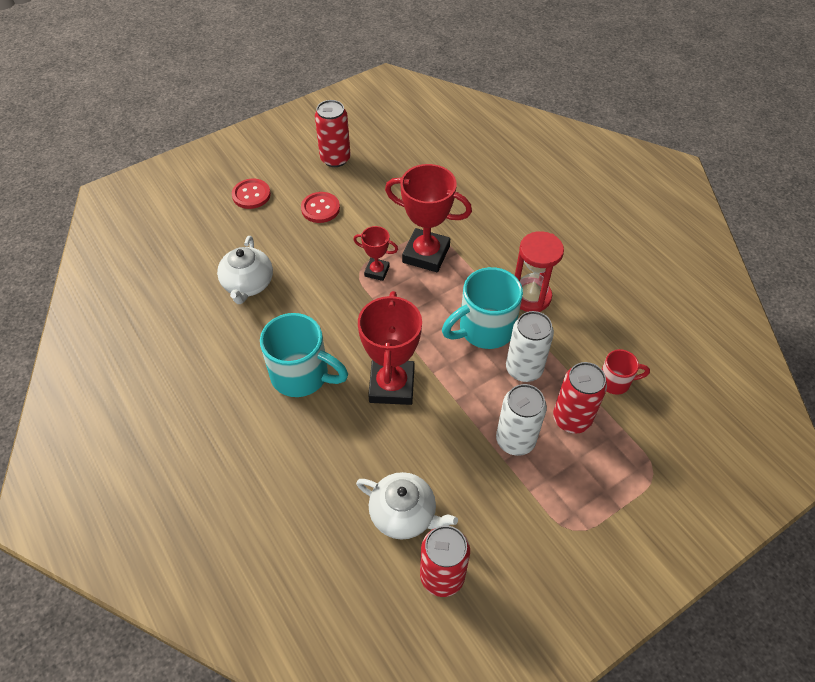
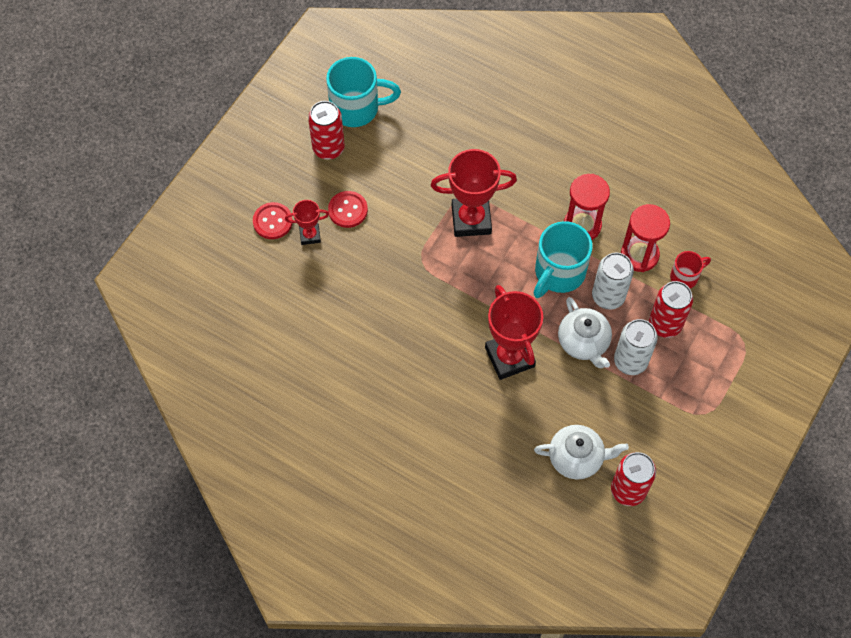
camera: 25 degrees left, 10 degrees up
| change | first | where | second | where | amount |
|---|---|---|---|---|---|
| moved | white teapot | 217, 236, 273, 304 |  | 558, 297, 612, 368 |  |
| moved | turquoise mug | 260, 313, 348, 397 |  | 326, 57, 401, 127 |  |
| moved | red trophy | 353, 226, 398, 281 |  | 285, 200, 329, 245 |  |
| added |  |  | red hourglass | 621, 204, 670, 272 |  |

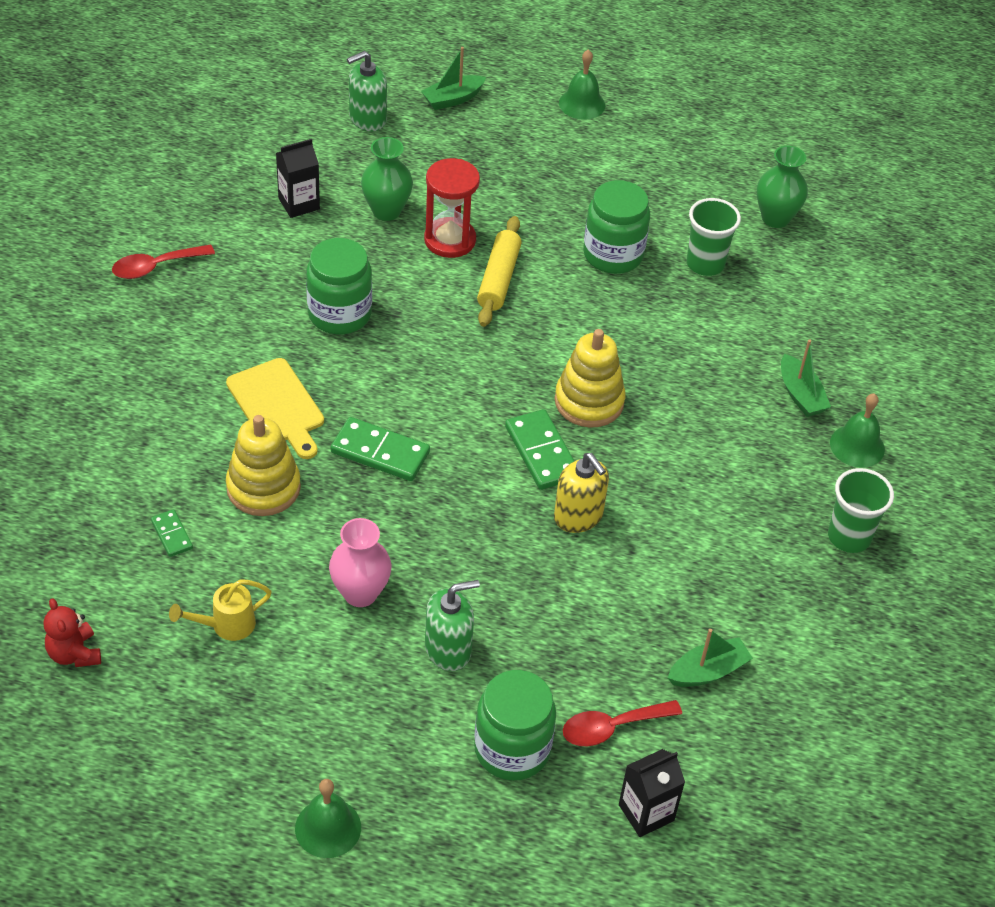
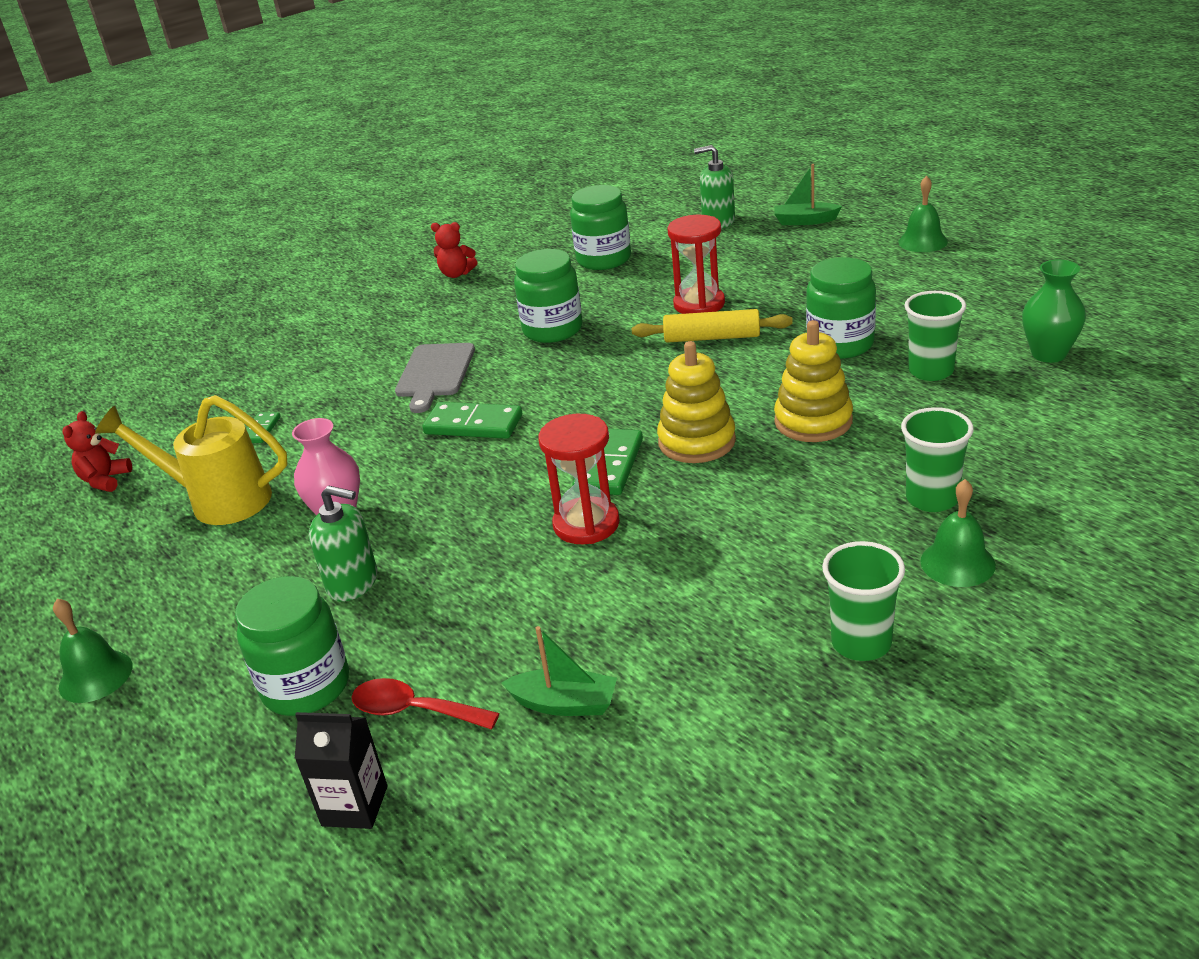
camera: 45 degrees right, 15 degrees down
| change | first | where | second | where | amount |
|---|---|---|---|---|---|
| replaced | red spoon | 112, 244, 215, 279 | red teddy bear | 431, 222, 478, 278 |  |
| resized | yellow watering can | 169, 579, 272, 641 |  | 95, 395, 288, 525 | x1.87 |
| recoloured | yellow cutting board | 226, 358, 324, 459 | grey cutting board | 395, 343, 475, 413 |  |
| moved | yellow stacking toy | 226, 415, 301, 516 |  | 774, 320, 853, 442 |  |
| replaced | black carton | 276, 139, 320, 218 | green jar | 570, 185, 631, 270 |  |
| turned | green domino | 331, 417, 430, 481 |  | 422, 402, 522, 439 | 45 degrees counterclockwise |
| removed | green vase | 361, 137, 413, 221 |  |  |  |
| turned | yellow rolling pin | 477, 216, 522, 327 |  | 632, 309, 793, 343 | 45 degrees clockwise |
| replaced | yellow soap dispenser | 554, 453, 609, 533 | red hourglass | 538, 414, 620, 544 |  |
| replaced | green boat | 781, 339, 831, 417 | green cup | 901, 407, 974, 512 |  |

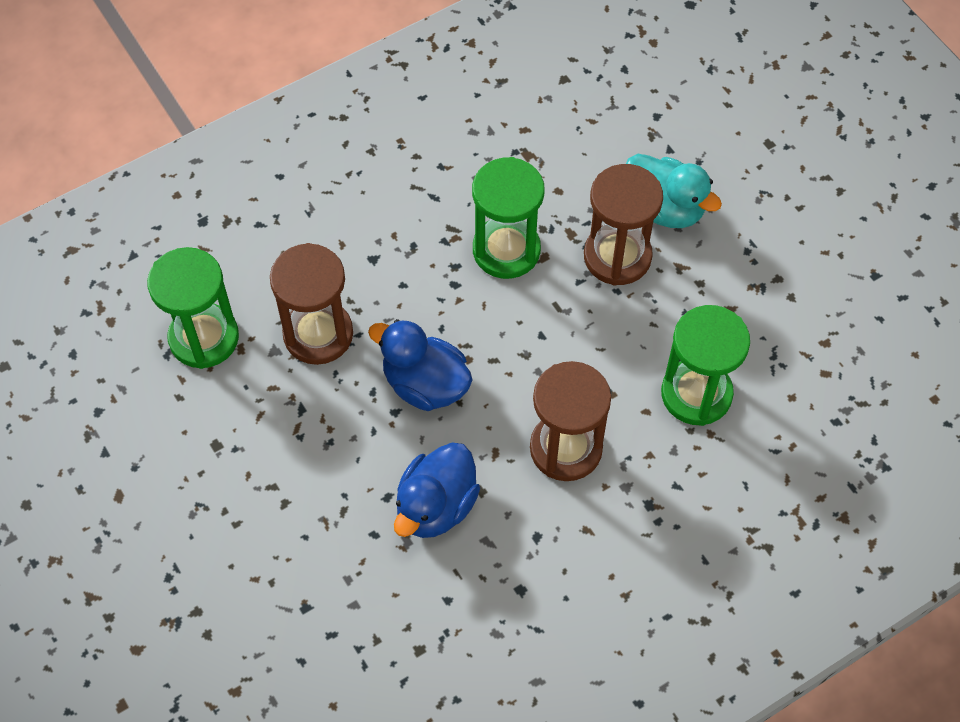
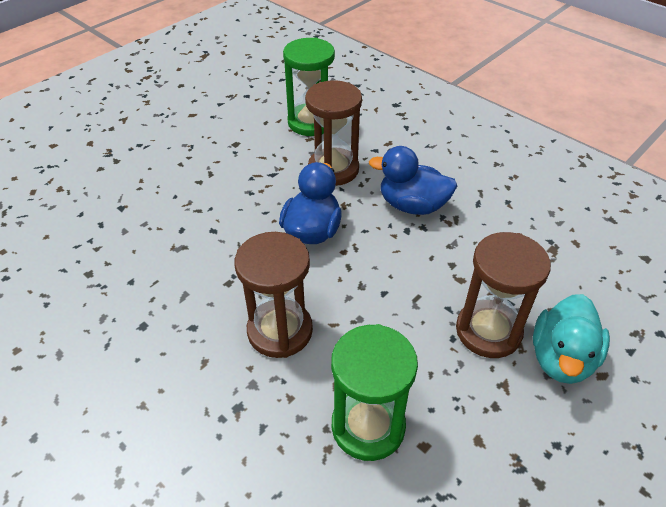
camera: 75 degrees right, 15 degrees down
| change | first | where | second | where | amount |
|---|---|---|---|---|---|
| moved | blue duck | 394, 443, 480, 538 |  | 369, 146, 457, 215 |  |
| removed | green hourglass | 472, 157, 545, 279 |  |  |  |

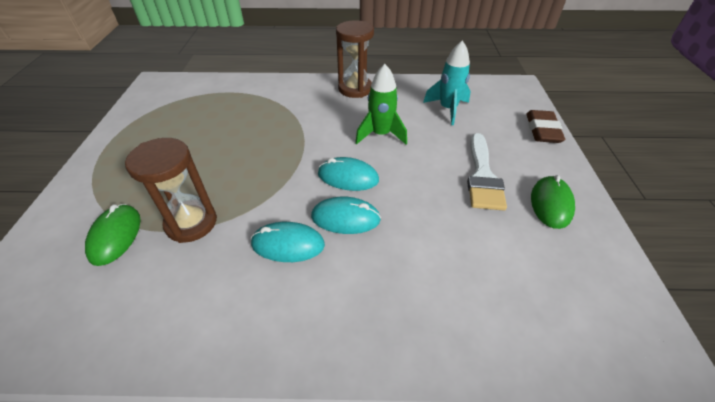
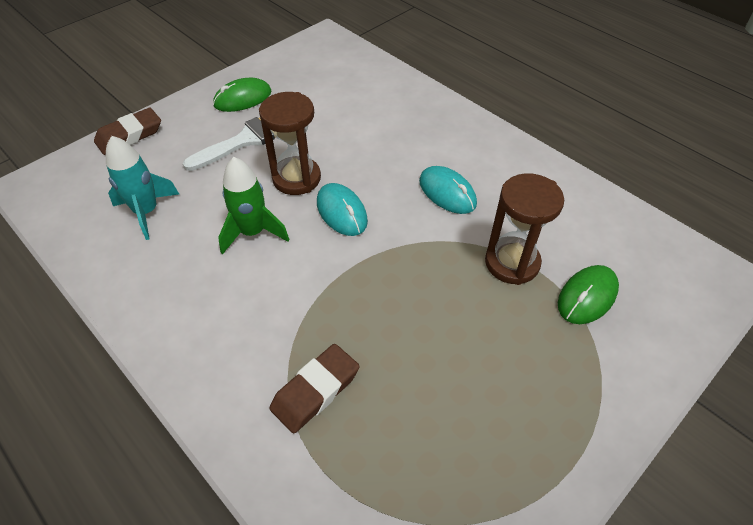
camera: 135 degrees left, 5 degrees up
| change | first | where | second | where | amount |
|---|---|---|---|---|---|
| removed | turquoise mouse | 311, 196, 381, 234 |  |  |  |
| moved | brown hourglass | 336, 20, 374, 98 |  | 259, 92, 321, 195 |  |
| added |  |  | brown eraser | 269, 344, 360, 434 |  |

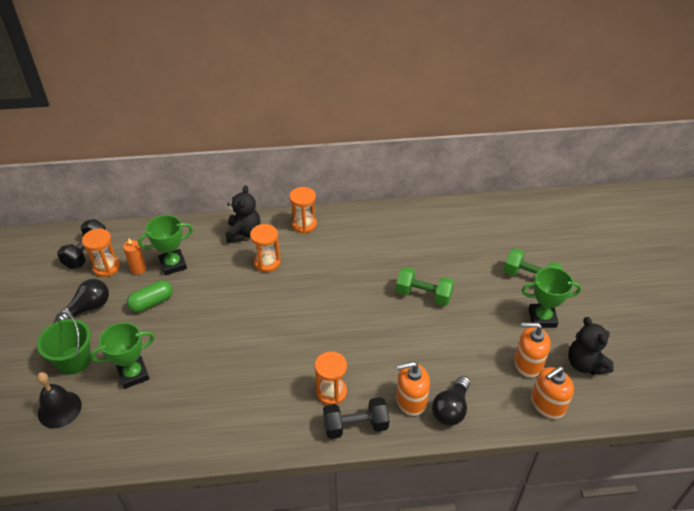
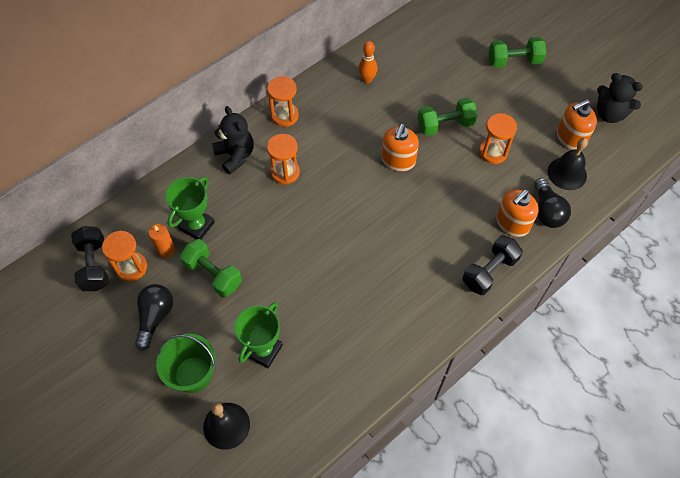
camera: 35 degrees left, 15 degrees up
| change | first | where | second | where | amount |
|---|---|---|---|---|---|
| replaced | green capsule | 127, 280, 173, 312 | green dumbbell | 180, 239, 242, 297 |  |
| moved | orange hourglass | 315, 352, 347, 405 |  | 479, 113, 517, 164 |  |
| removed | green trophy | 522, 267, 582, 328 |  |  |  |
| moved | orange soap dispenser | 531, 366, 574, 419 |  | 382, 124, 419, 172 |  |
| added |  |  | orange bowling pin | 358, 41, 377, 83 |  |
| added |  |  | black bell | 548, 138, 588, 190 |  |

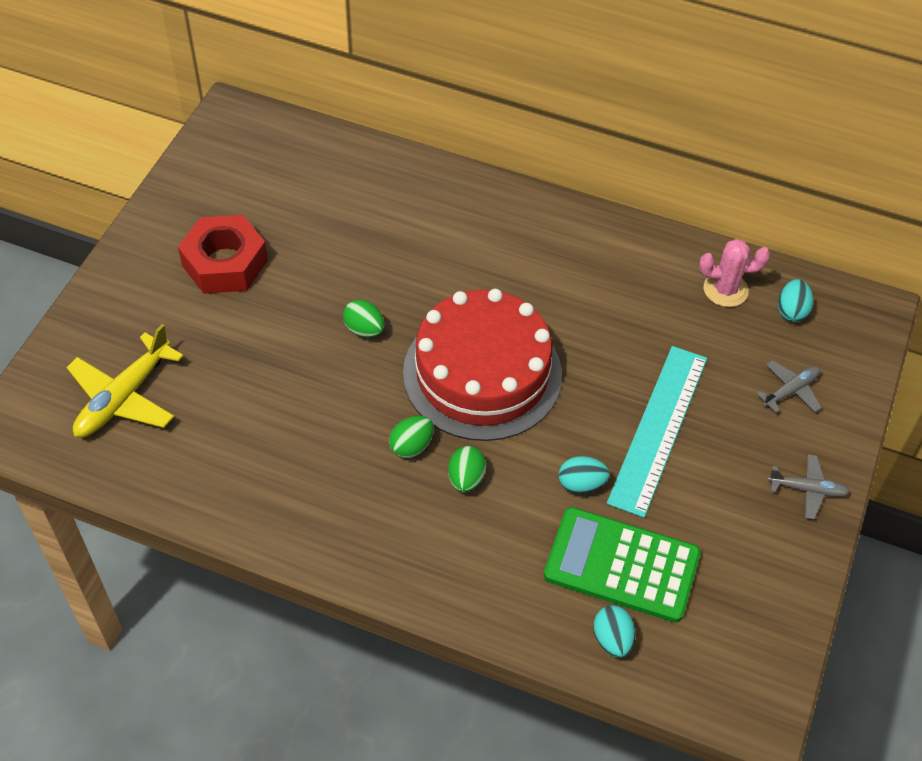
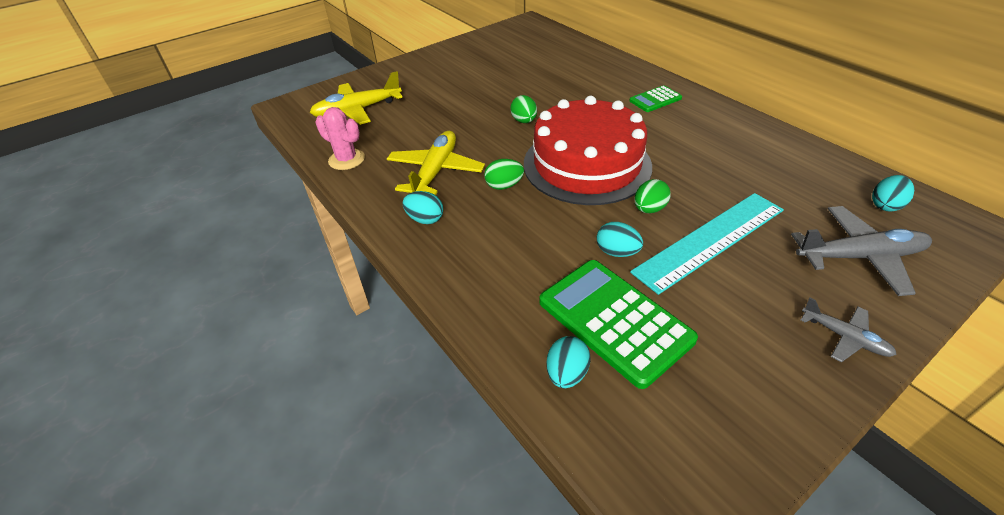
camera: 35 degrees right, 10 degrees down
| change | first | where | second | where | amount |
|---|---|---|---|---|---|
| removed | red nut | 178, 215, 268, 294 |  |  |  |
| moved | green egg | 448, 446, 486, 493 |  | 635, 179, 671, 213 |  |
| moved | pink cactus | 699, 239, 770, 307 |  | 315, 107, 365, 170 |  |
| resized | grey plane | 756, 360, 822, 413 |  | 791, 206, 932, 296 | x1.77 |
| added |  |  | yellow plane | 387, 131, 485, 195 |  |
| added |  |  | turquoise egg | 403, 191, 443, 224 |  |
| added |  |  | green calculator | 629, 85, 682, 112 |  |

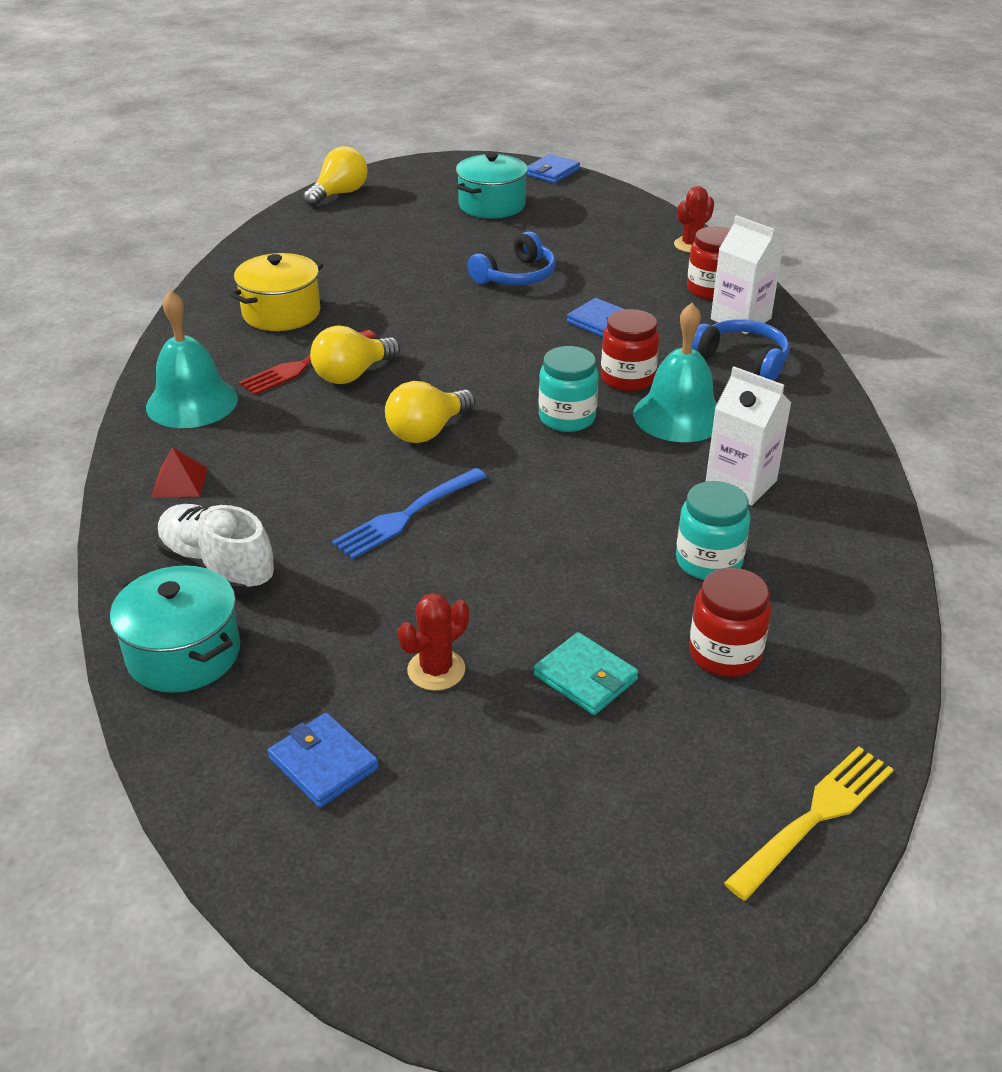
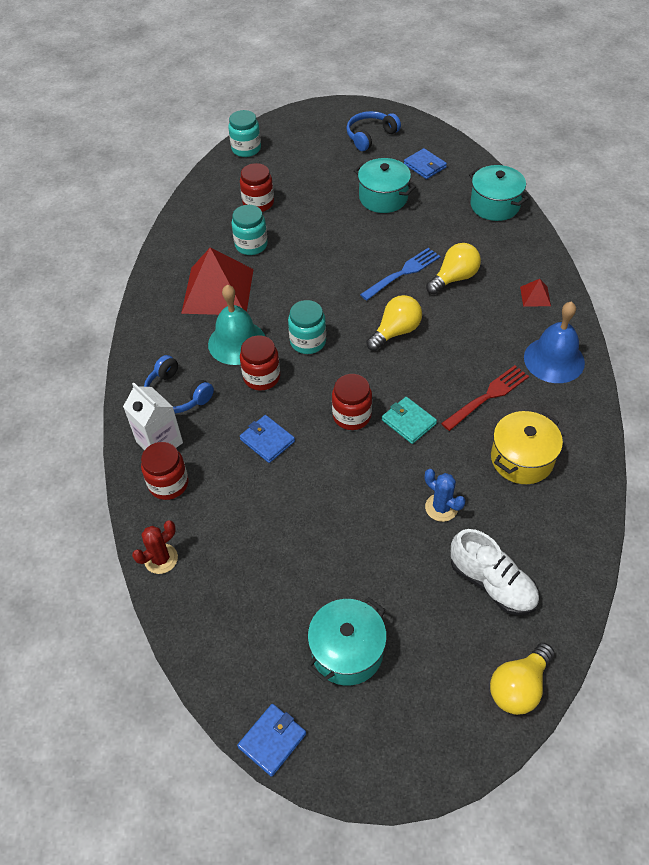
camera: 175 degrees left, 15 degrees up
| change | first | where | second | where | amount |
|---|---|---|---|---|---|
| recoloured | turquoise bell | 146, 290, 238, 428 | blue bell | 524, 301, 585, 383 |  |
| moved | white shoe | 156, 504, 275, 593 |  | 451, 529, 539, 615 |  |
| moved | yellow light bulb | 310, 326, 400, 384 |  | 426, 243, 481, 294 |  |
| replaced | red cactus | 398, 593, 469, 691 | turquoise pot | 354, 158, 415, 213 |  |
| moved | blue headphones | 467, 231, 556, 286 |  | 347, 111, 401, 151 |  |
| moved | turquoise wallet | 534, 632, 639, 715 |  | 382, 397, 437, 444 |  |
| replaced | white carton | 705, 366, 791, 506 | red pyramid | 181, 247, 254, 315 |  |
| replaced | yellow fork | 724, 746, 894, 900 | turquoise jar | 228, 110, 261, 157 |  |
| added |  |  | red jar | 332, 374, 372, 430 |  |
| added |  |  | blue cactus | 425, 469, 465, 522 |  |

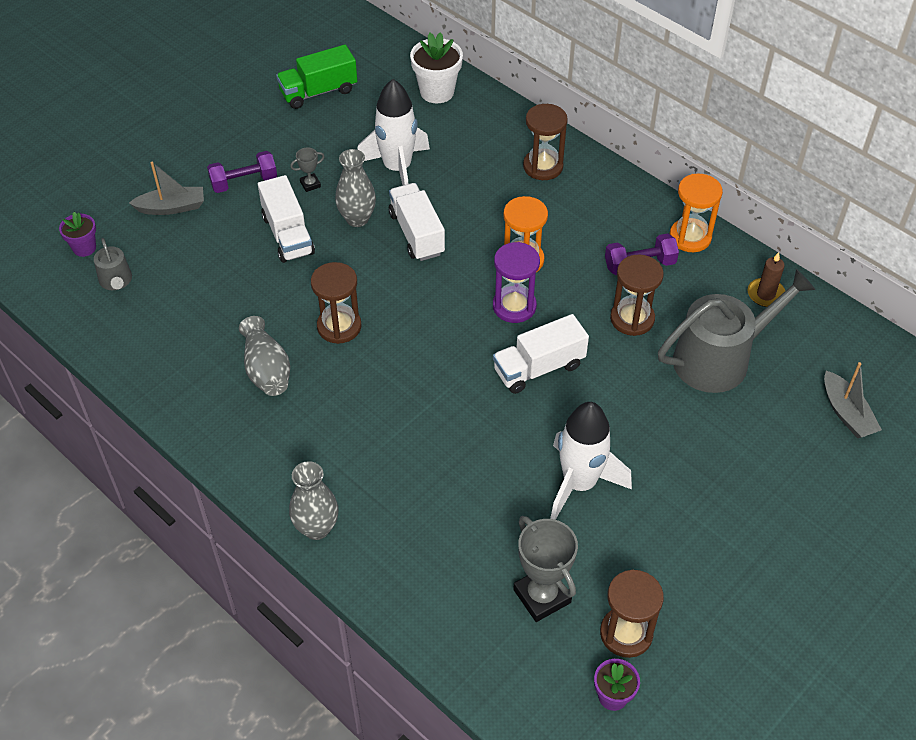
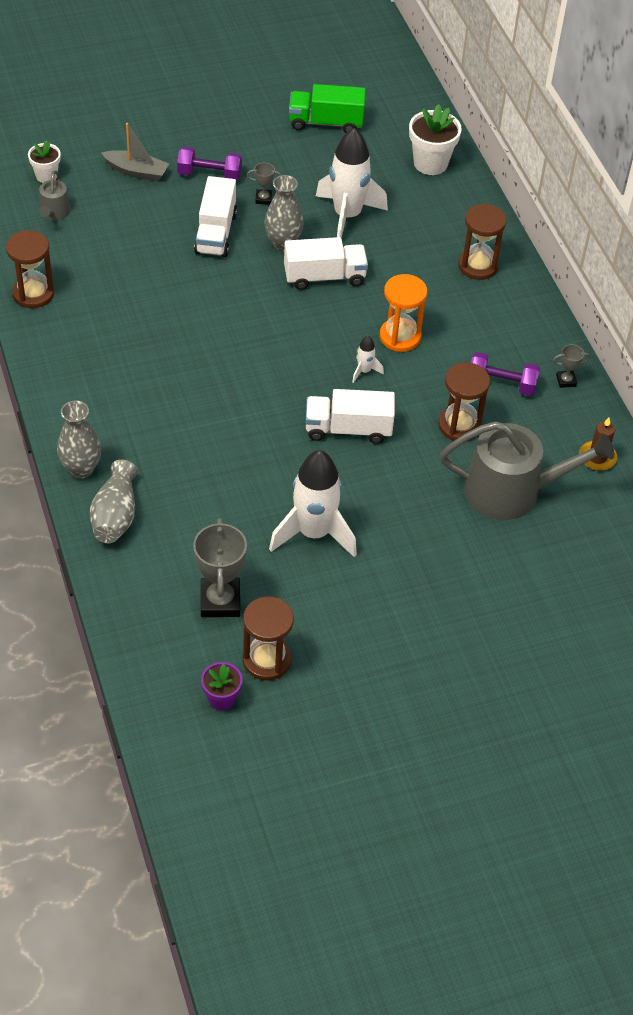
camera: 25 degrees right, 0 degrees up
| change | first | where | second | where | amount |
|---|---|---|---|---|---|
| recoloured | purple flower pot | 59, 212, 96, 257 | white flower pot | 28, 140, 61, 183 |  |
| moved | grey vase | 239, 316, 290, 396 |  | 90, 460, 138, 543 |  |
| moved | brown hourglass | 311, 262, 361, 344 |  | 6, 230, 55, 308 |  |
| turned | white truck | 389, 183, 445, 261 |  | 284, 237, 368, 290 | 75 degrees clockwise |
| replaced | purple hourglass | 493, 242, 540, 323 | white rocket | 352, 336, 384, 383 |  |
| replaced | orange hourglass | 670, 174, 723, 252 | grey trophy | 553, 344, 590, 388 |  |
| removed | grey boat | 824, 362, 882, 438 |  |  |  |

